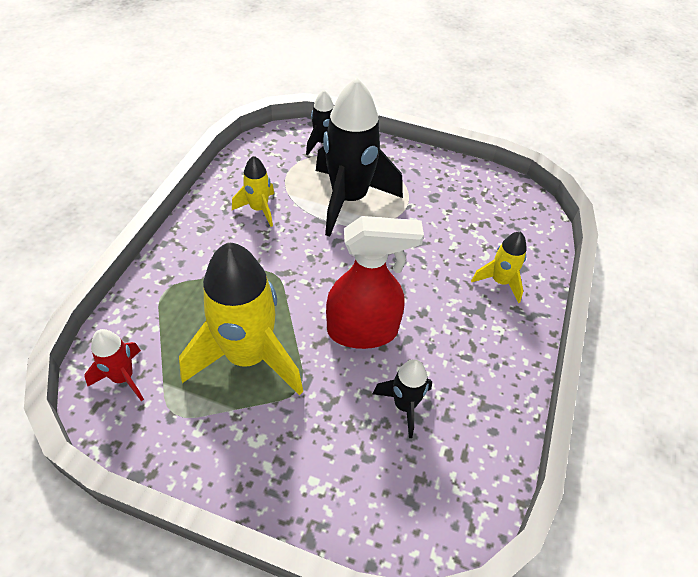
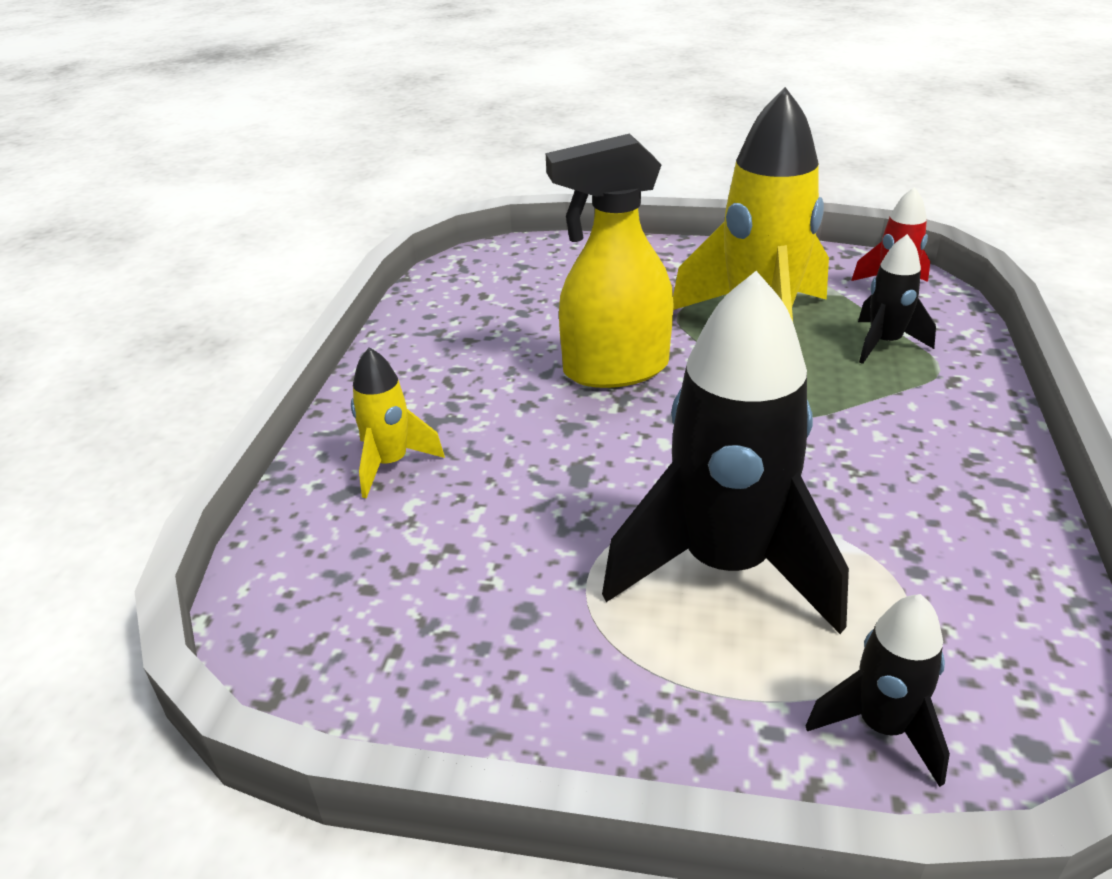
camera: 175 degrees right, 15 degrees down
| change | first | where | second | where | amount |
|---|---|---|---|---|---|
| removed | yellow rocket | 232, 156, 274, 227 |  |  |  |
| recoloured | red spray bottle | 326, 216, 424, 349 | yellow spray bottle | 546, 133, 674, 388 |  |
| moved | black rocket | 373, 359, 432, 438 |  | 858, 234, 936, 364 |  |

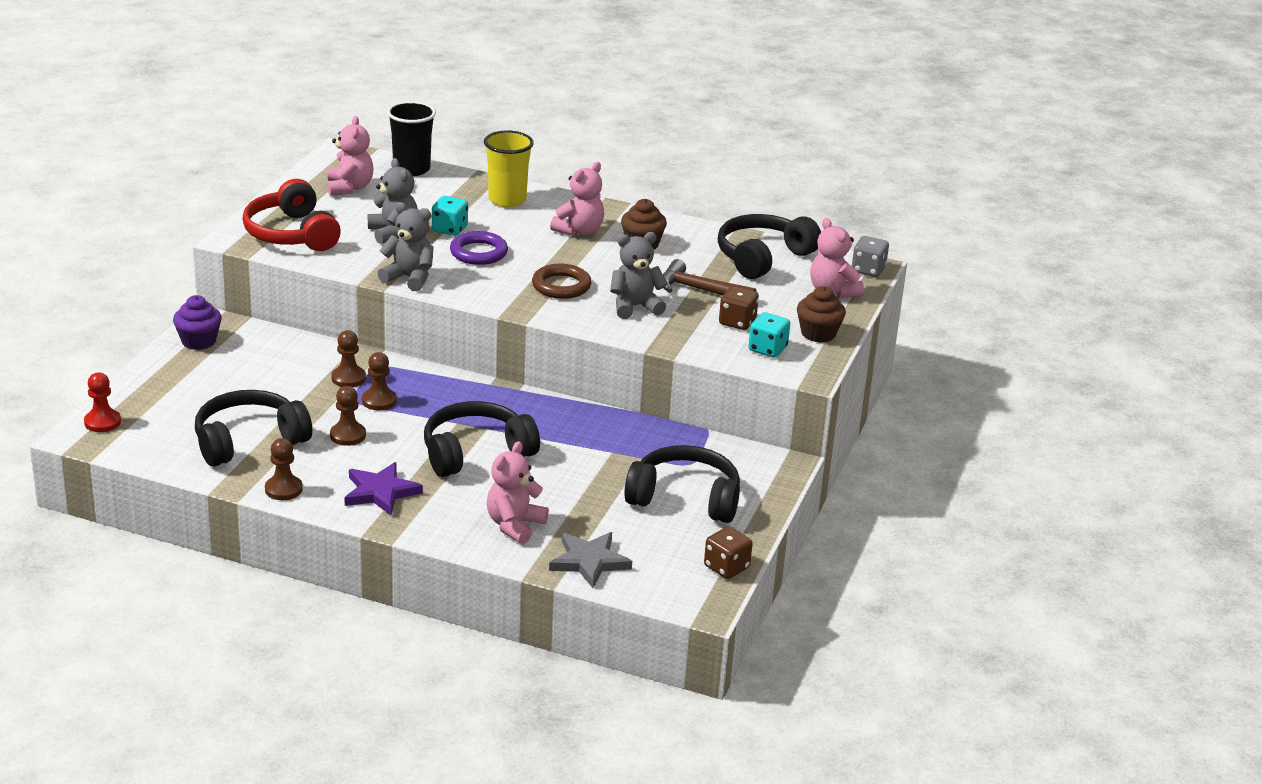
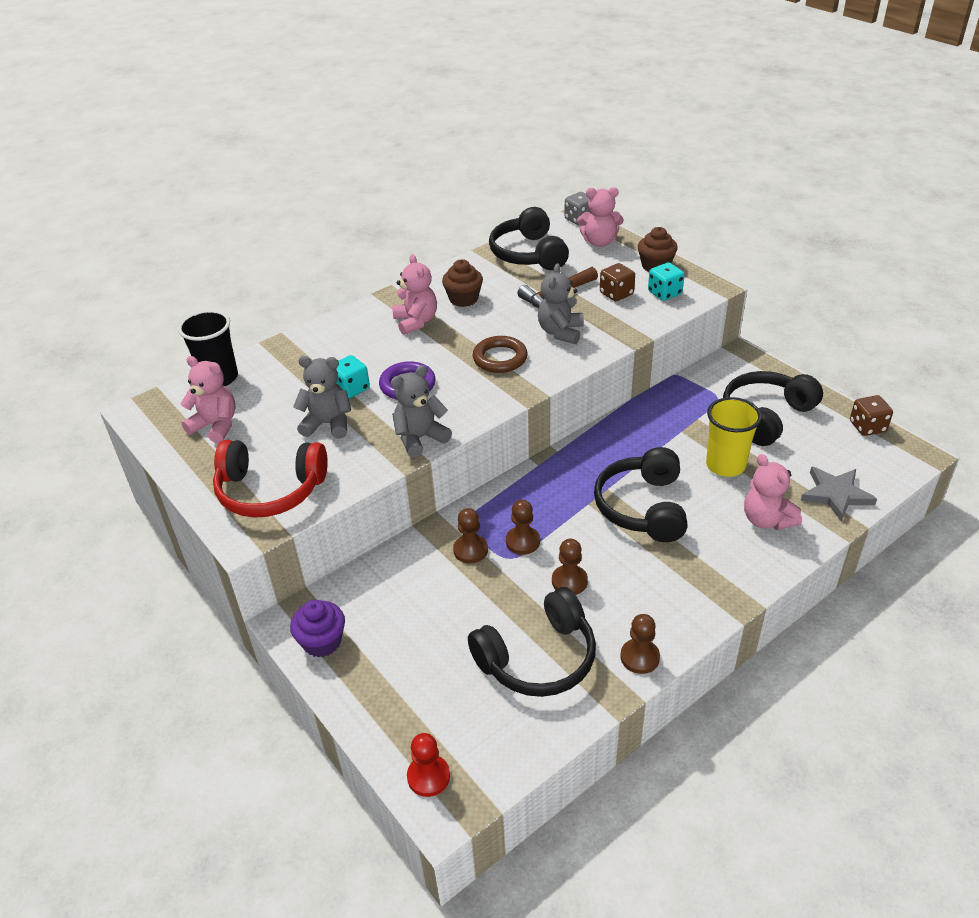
camera: 55 degrees left, 10 degrees up
| change | first | where | second | where | amount |
|---|---|---|---|---|---|
| turned | black headphones | 195, 390, 312, 467 |  | 468, 587, 596, 697 | 120 degrees counterclockwise |
| removed | purple star | 345, 462, 423, 515 |  |  |  |
| moved | yellow cup | 484, 131, 534, 207 |  | 706, 397, 762, 477 |  |

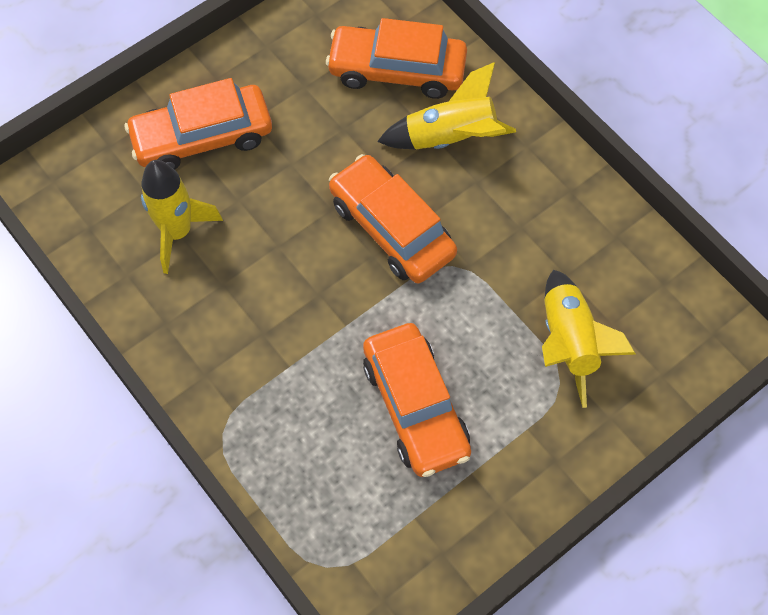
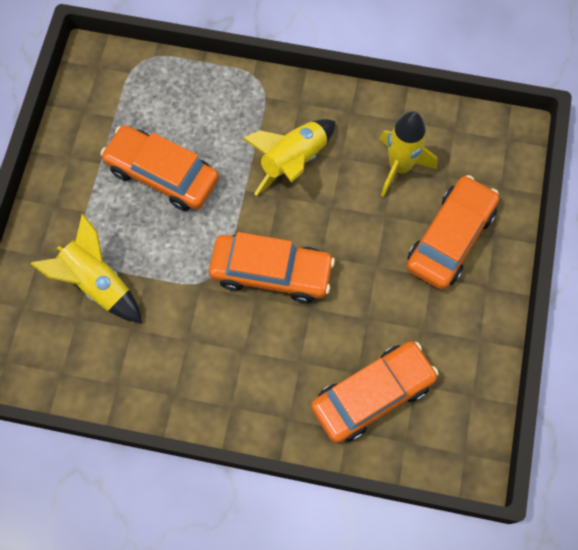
camera: 140 degrees right, 5 degrees up
| change | first | where | second | where | amount |
|---|---|---|---|---|---|
| moved | yellow rocket | 377, 62, 516, 149 |  | 242, 119, 336, 196 |  |

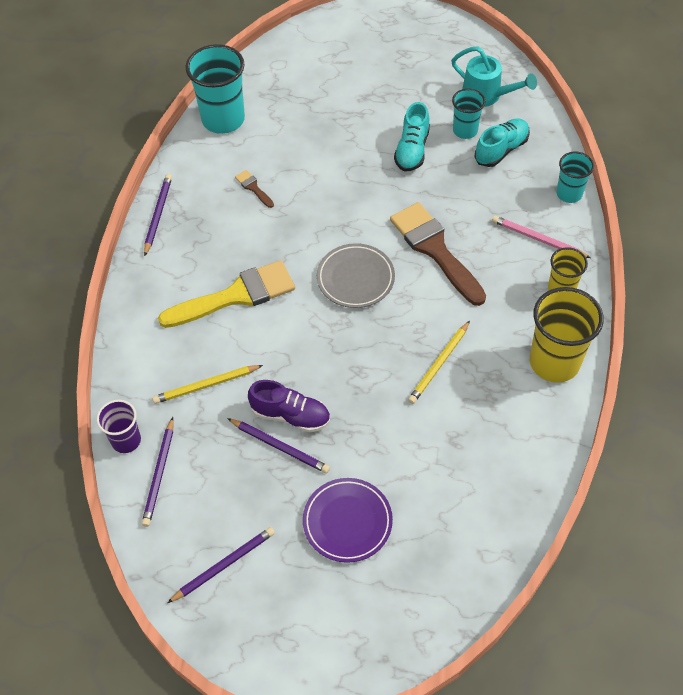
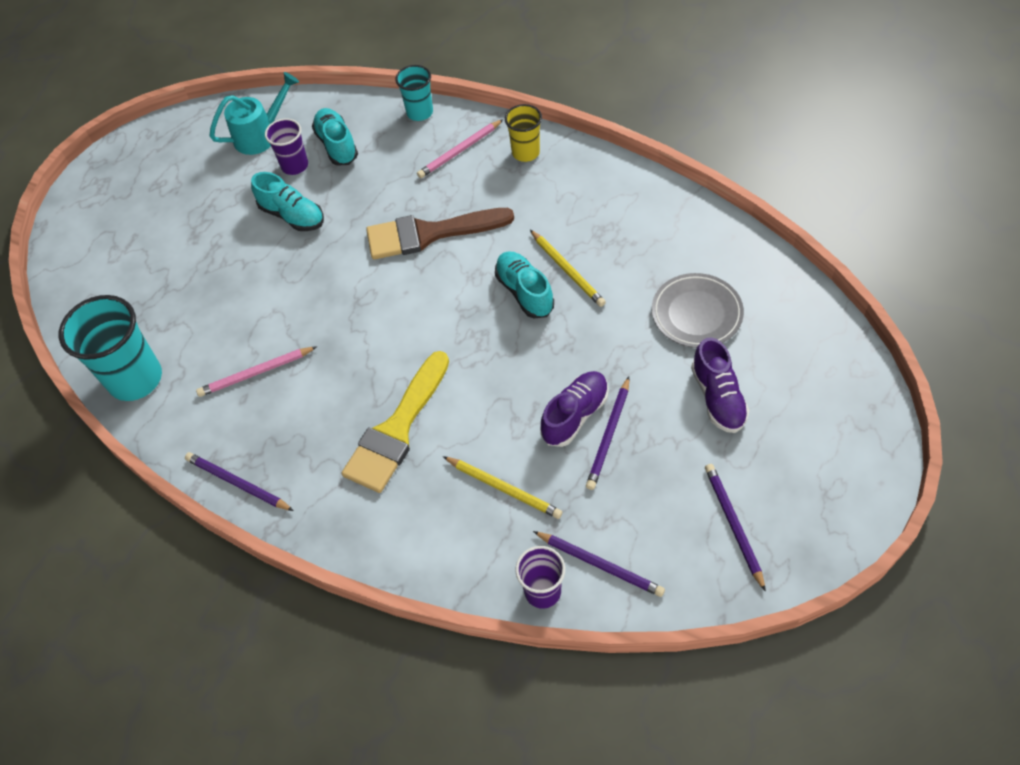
camera: 65 degrees left, 0 degrees up
| change | first | where | second | where | amount |
|---|---|---|---|---|---|
| turned | yellow pencil | 152, 365, 263, 404 |  | 443, 456, 562, 519 | 60 degrees counterclockwise |
| turned | yellow brush | 158, 260, 295, 328 |  | 341, 351, 449, 493 | 150 degrees counterclockwise |
| turned | purple pencil | 227, 418, 330, 474 |  | 586, 377, 629, 490 | 150 degrees clockwise |
| replaced | brown brush | 235, 170, 274, 208 | pink pencil | 196, 346, 317, 397 |  |
| replaced | purple plate | 303, 478, 393, 563 | purple shoe | 691, 338, 750, 433 |  |
| moved | grey plate | 317, 243, 395, 308 |  | 652, 273, 744, 348 |  |
| recoloured | turquoise cup | 452, 89, 486, 139 | purple cup | 265, 118, 308, 175 |  |
| removed | yellow cup | 530, 287, 604, 383 |  |  |  |
| added |  |  | turquoise shoe | 495, 251, 554, 318 |  |

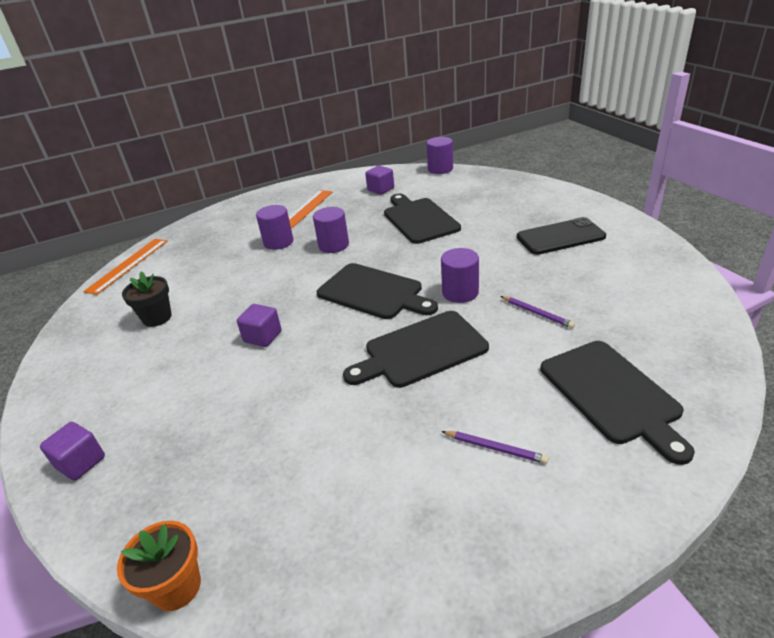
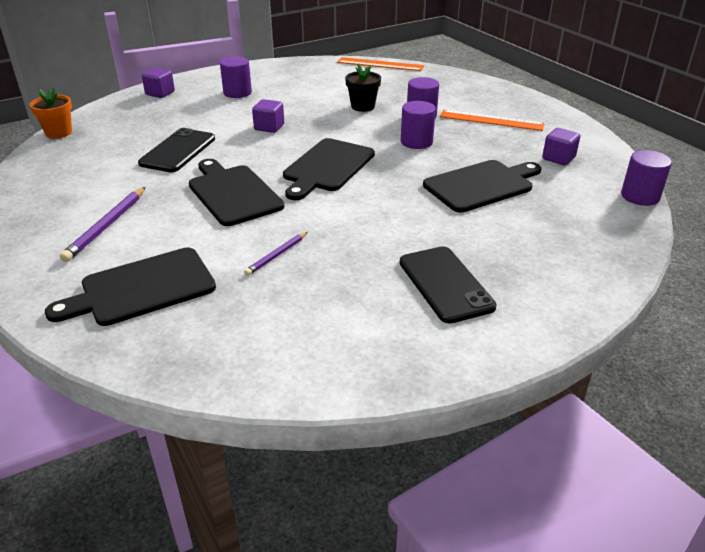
camera: 80 degrees right, 0 degrees up
| change | first | where | second | where | amount |
|---|---|---|---|---|---|
| moved | black flower pot | 122, 271, 172, 327 |  | 345, 64, 381, 112 |  |
| moved | purple cylinder | 441, 248, 479, 303 |  | 220, 56, 252, 98 |  |
| resized | purple pencil | 441, 431, 549, 464 |  | 60, 187, 145, 262 | x1.63 |
| added |  |  | black phone | 138, 128, 215, 172 |  |

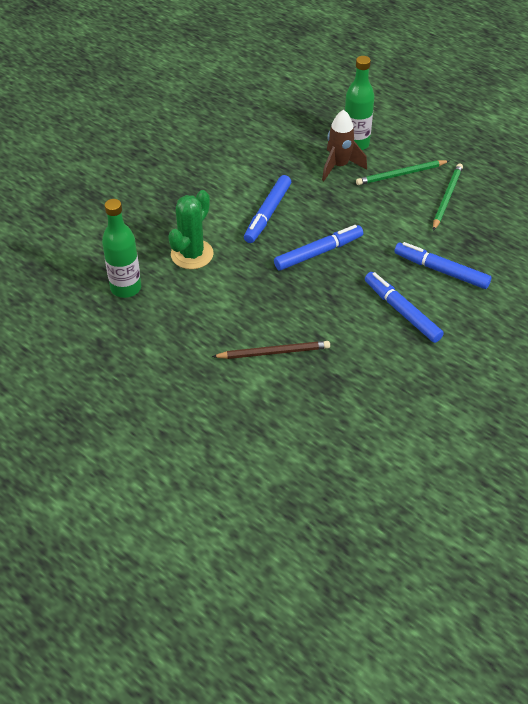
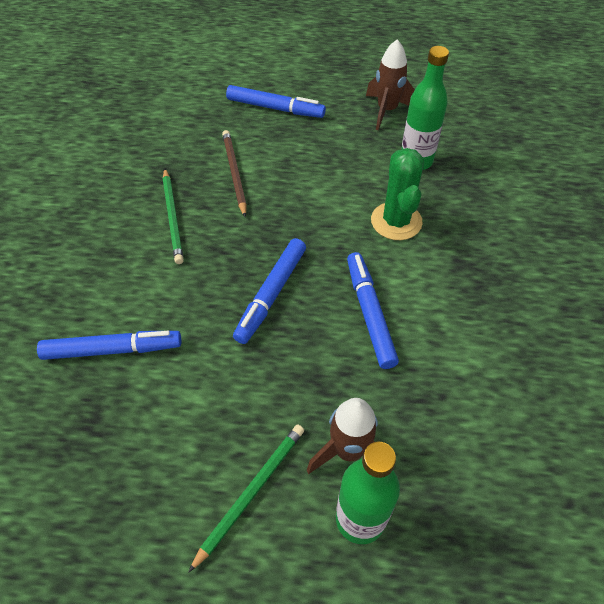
camera: 145 degrees right, 5 degrees up
| change | first | where | second | where | amount |
|---|---|---|---|---|---|
| turned | brown pencil | 212, 341, 330, 359 |  | 222, 130, 247, 217 | 120 degrees clockwise |
| moved | blue marker | 365, 272, 444, 343 |  | 226, 85, 326, 118 |  |
| moved | green pencil | 433, 163, 463, 231 |  | 163, 169, 184, 264 |  |
| added |  |  | brown rocket | 366, 39, 415, 130 |  |

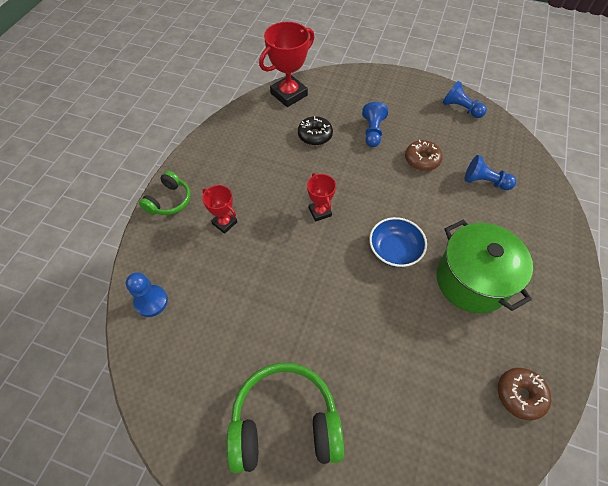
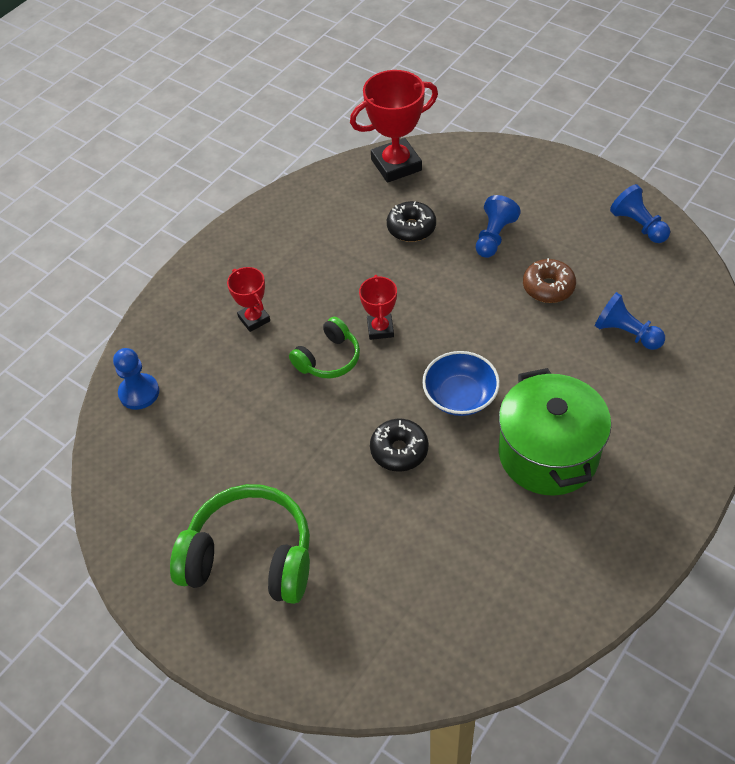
camera: 20 degrees right, 5 degrees down
| change | first | where | second | where | amount |
|---|---|---|---|---|---|
| moved | green headphones | 139, 171, 191, 215 |  | 289, 317, 360, 378 |  |
| removed | brown donut | 498, 368, 551, 420 |  |  |  |
| added |  |  | black donut | 370, 419, 428, 472 |  |

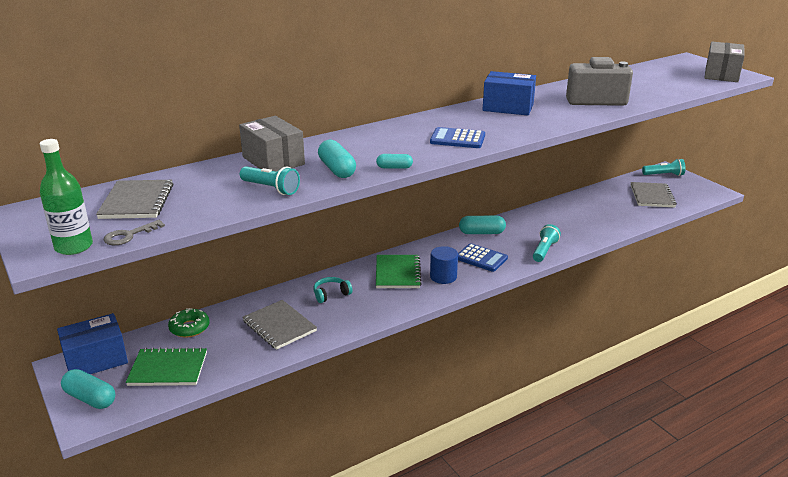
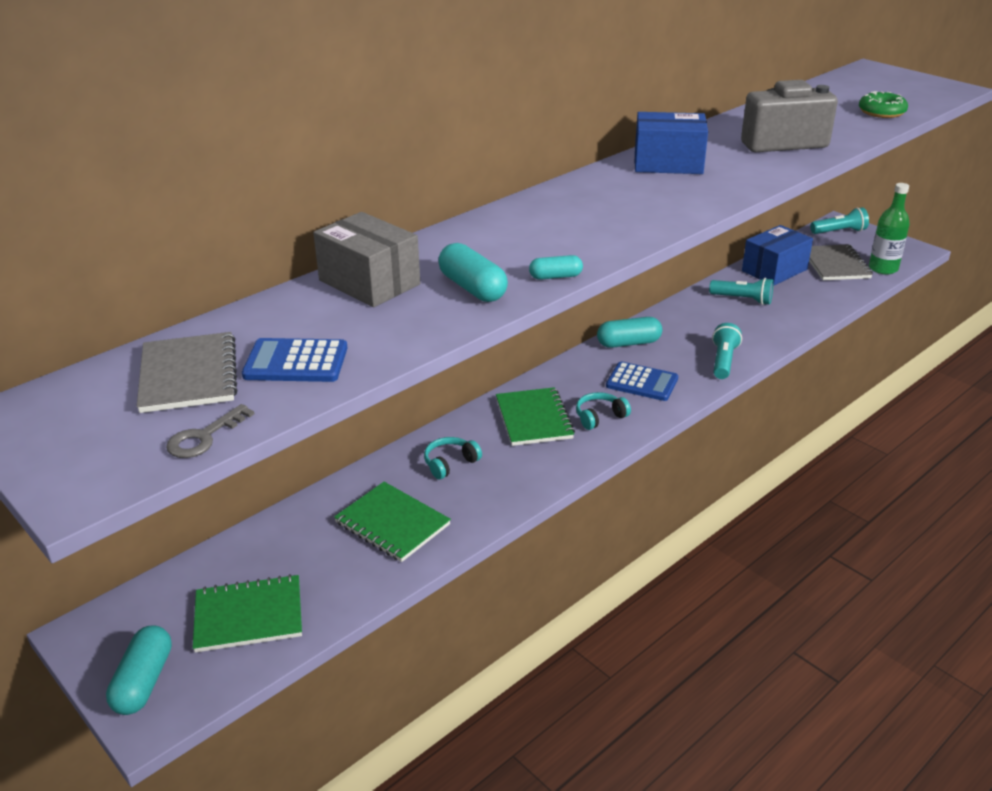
camera: 10 degrees left, 5 degrees up
| change | first | where | second | where | amount |
|---|---|---|---|---|---|
| moved | green bottle | 40, 139, 93, 255 |  | 869, 183, 910, 275 |  |
| moved | blue box | 57, 313, 128, 374 |  | 742, 225, 813, 286 |  |
| turned | turquoise capsule | 61, 369, 115, 409 |  | 106, 625, 172, 715 | 75 degrees clockwise |
| moved | green donut | 168, 308, 210, 338 |  | 859, 91, 908, 118 |  |
| moved | turquoise flashlight | 240, 166, 300, 195 |  | 709, 278, 773, 305 |  |
| recoloured | grey notebook | 242, 300, 317, 350 | green notebook | 334, 482, 451, 562 |  |
| moved | blue calculator | 430, 127, 485, 148 |  | 242, 338, 347, 382 |  |
| replaced | blue cylinder | 430, 246, 458, 284 | turquoise headphones | 576, 392, 631, 430 |  |
| removed | grey box | 705, 42, 745, 82 |  |  |  |

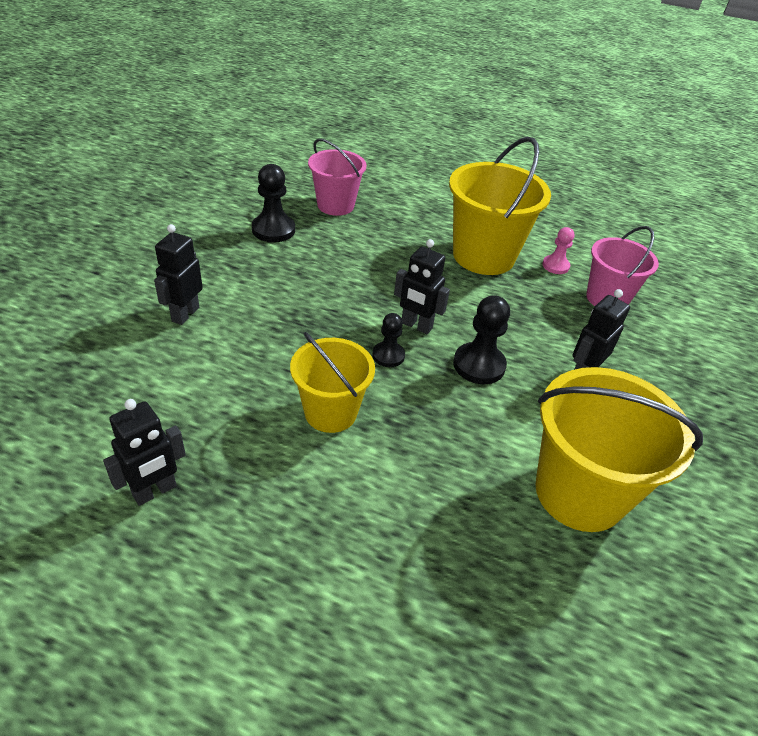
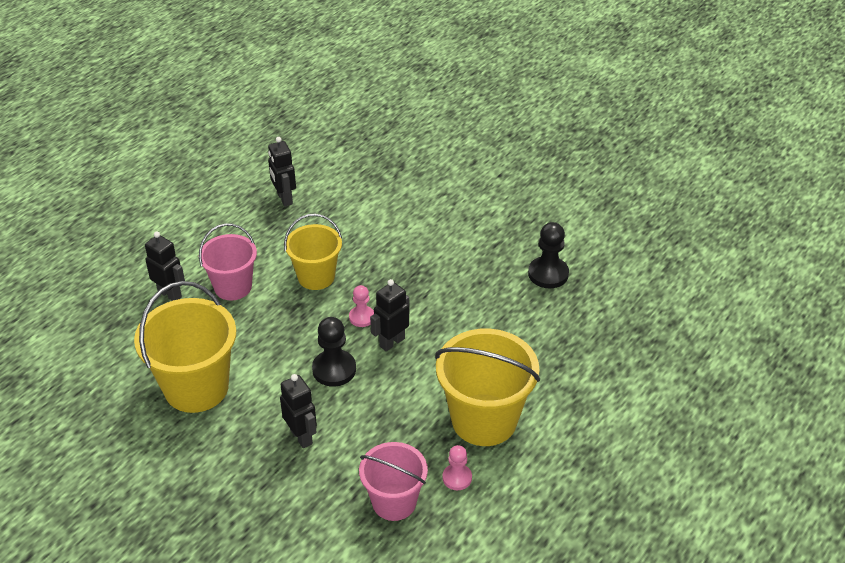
camera: 110 degrees right, 0 degrees up
| change | first | where | second | where | amount |
|---|---|---|---|---|---|
| moved | black robot | 154, 224, 203, 325 |  | 145, 231, 185, 301 |  |
| moved | pink bucket | 308, 138, 367, 216 |  | 199, 223, 257, 300 |  |
| recoloured | black pawn | 372, 313, 405, 367 | pink pawn | 349, 285, 374, 327 |  |

